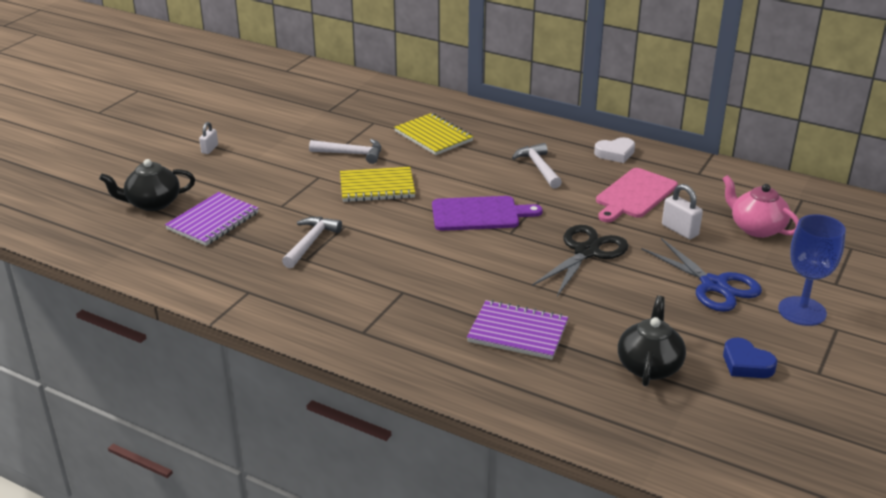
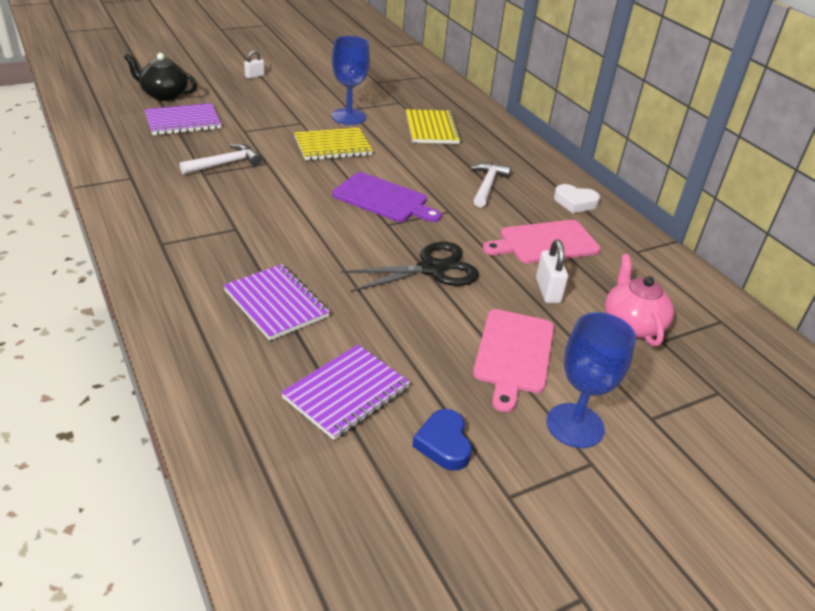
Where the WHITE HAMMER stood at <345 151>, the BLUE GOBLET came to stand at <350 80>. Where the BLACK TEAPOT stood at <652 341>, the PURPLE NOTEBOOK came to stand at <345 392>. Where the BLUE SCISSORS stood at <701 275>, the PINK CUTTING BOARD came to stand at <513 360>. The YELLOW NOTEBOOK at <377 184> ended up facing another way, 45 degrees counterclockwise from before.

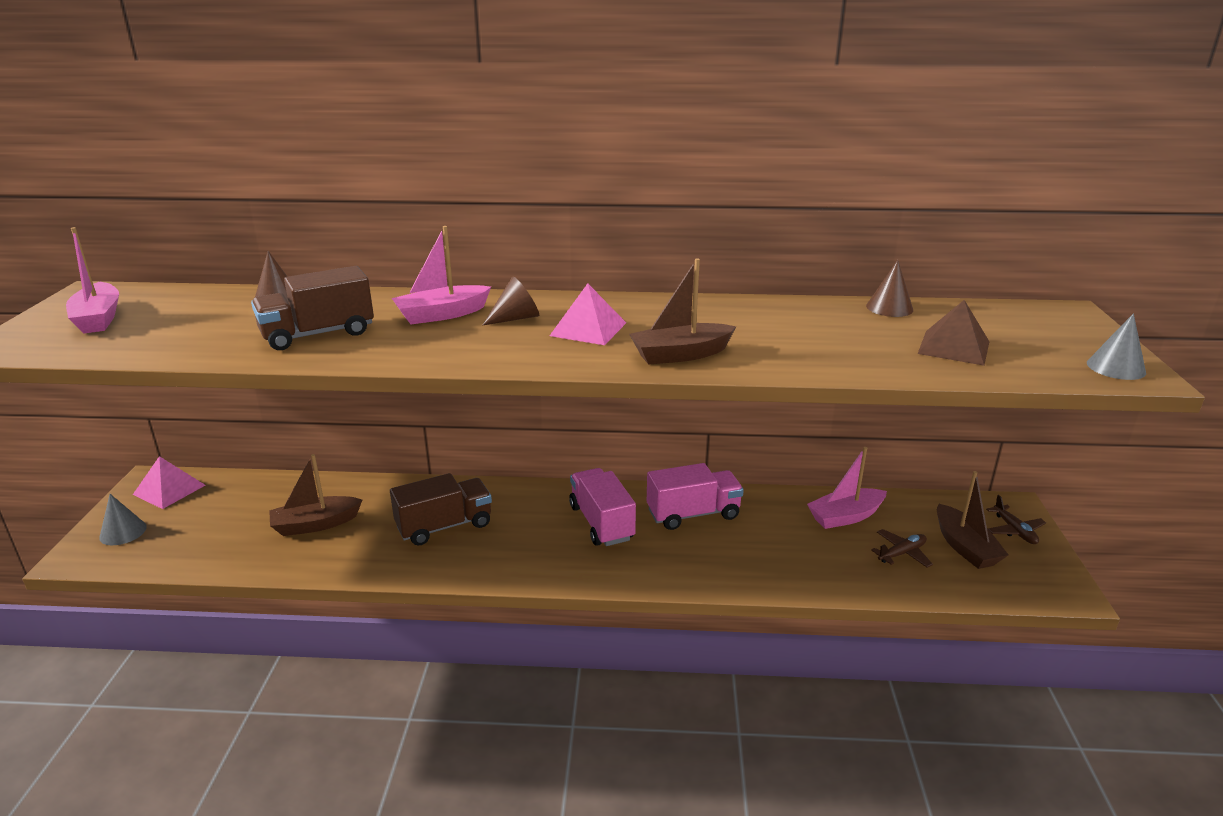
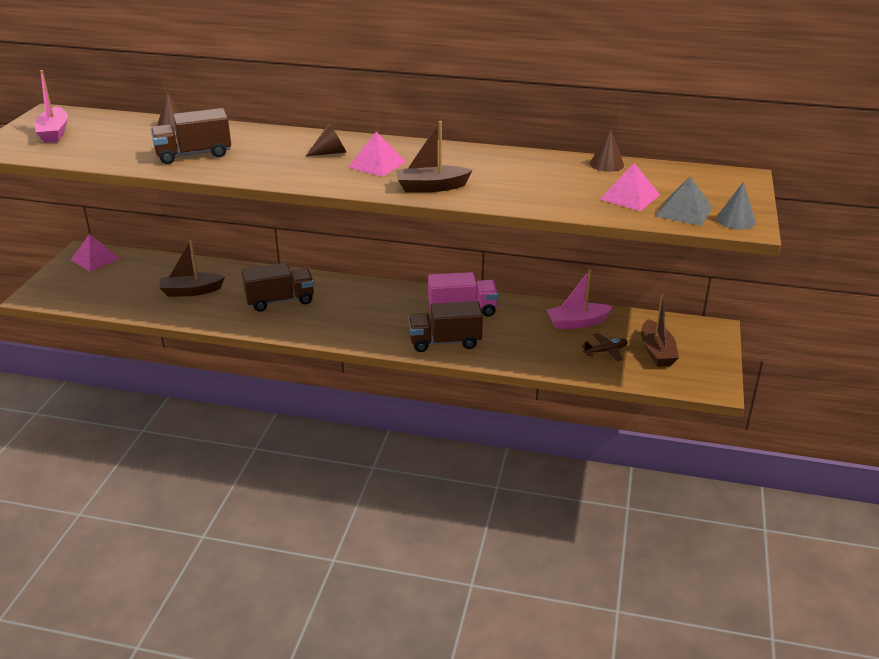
The second view lost the GREY CONE at <123 519>. The second view lost the PINK BOAT at <441 275>. The second view lost the PINK TRUCK at <602 507>. The second view lost the BROWN PLANE at <1016 519>. The second view gained the BROWN TRUCK at <445 326>. The second view gained the GREY PYRAMID at <684 201>. What was the BROWN PYRAMID at <953 333> turned into the PINK PYRAMID at <629 187>.

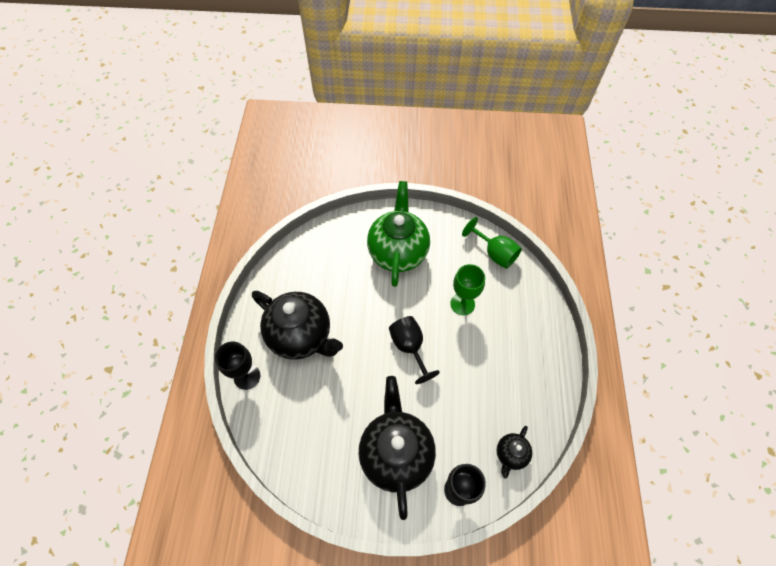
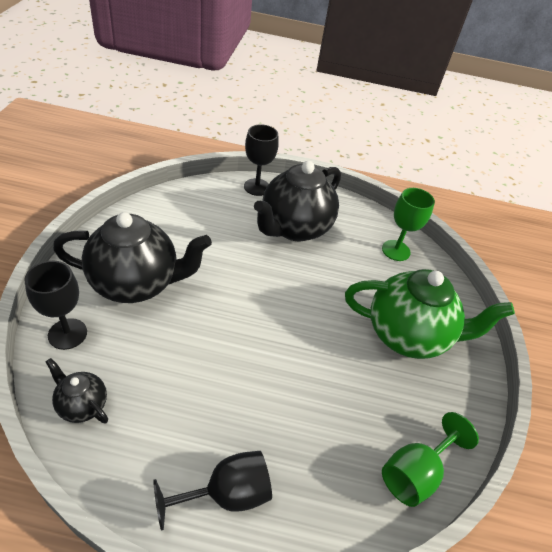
The BLACK GOBLET ended up elsewhere, having gone from <414 350> to <212 491>. The GREEN GOBLET ended up elsewhere, having gone from <467 289> to <408 224>.

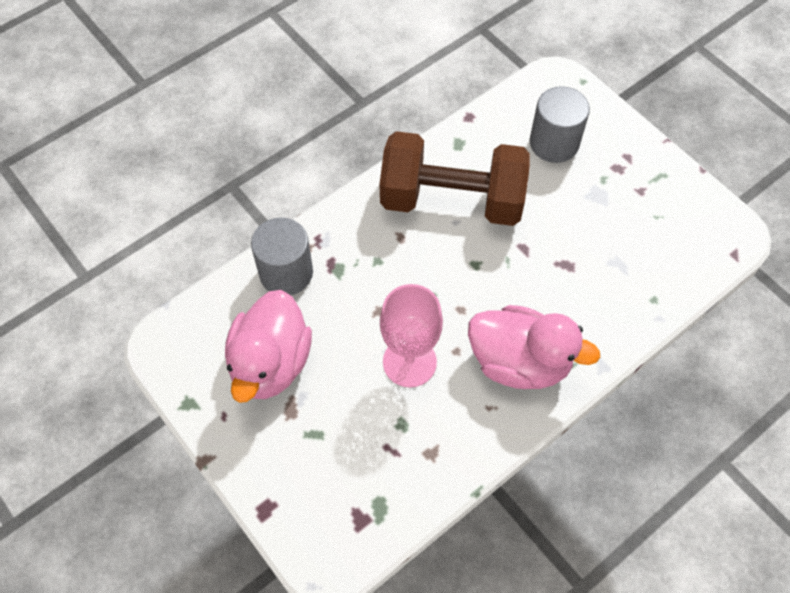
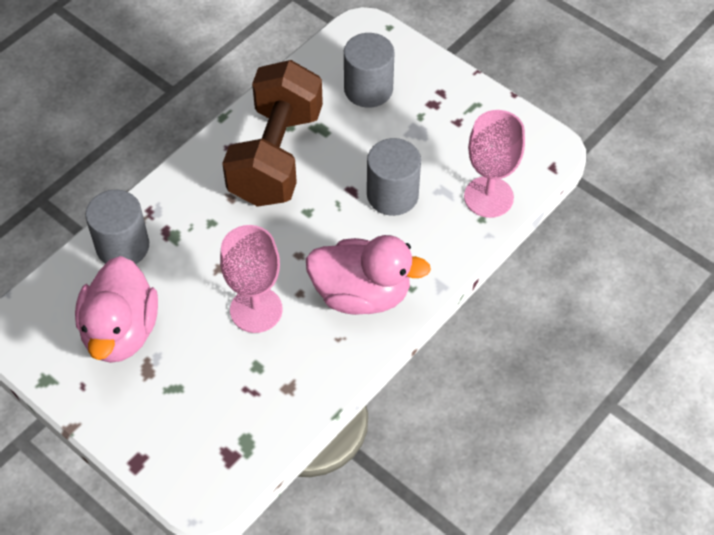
The second view gained the GREY CYLINDER at <394 177>. The second view gained the PINK GOBLET at <494 164>. The BROWN DUMBBELL at <455 178> ended up facing another way, 75 degrees counterclockwise from before.

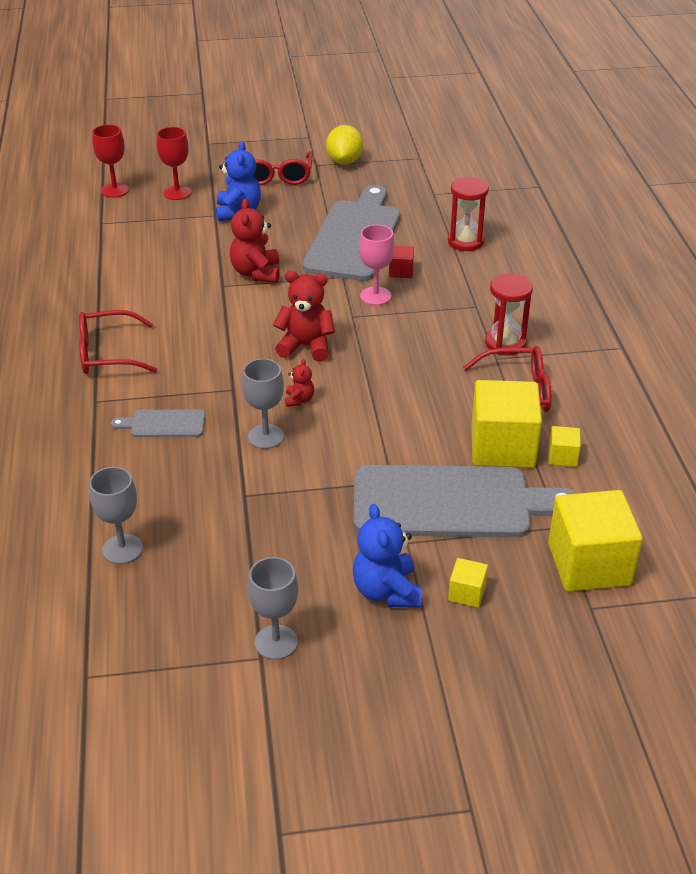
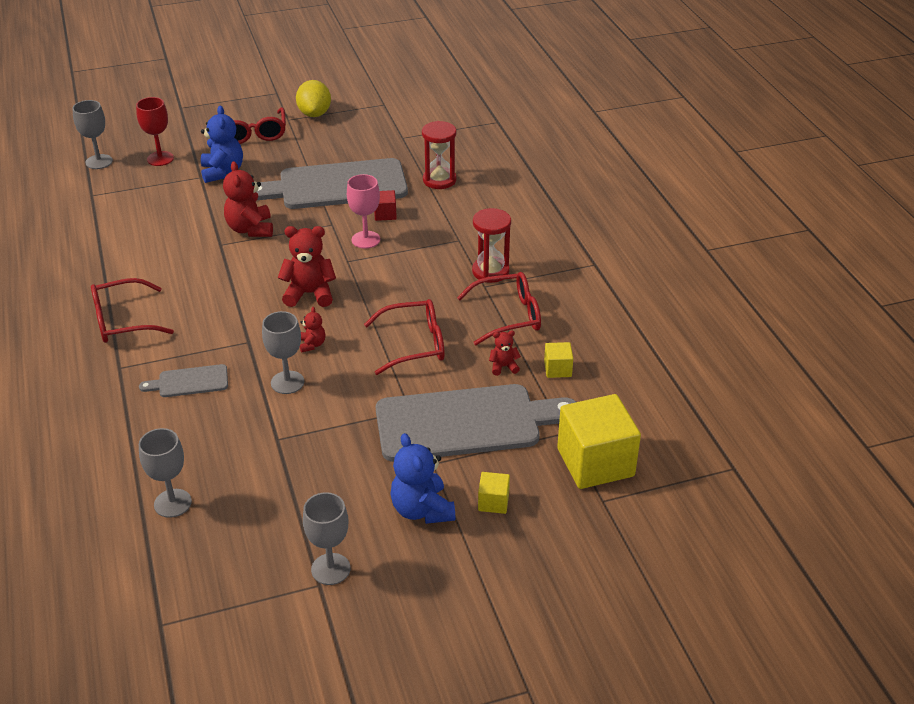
The second view gained the RED GLASSES at <404 337>. Where the YELLOW CUBE stood at <506 424>, the RED TEDDY BEAR came to stand at <505 353>. What was the RED GOBLET at <110 161> turned into the GREY GOBLET at <92 134>. The GREY CUTTING BOARD at <351 233> ended up facing another way, 105 degrees counterclockwise from before.

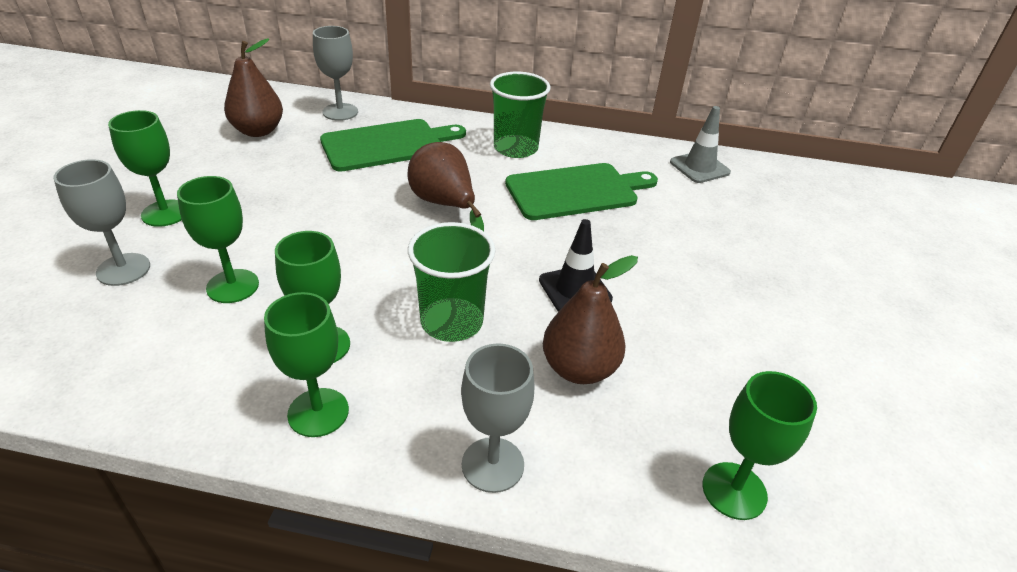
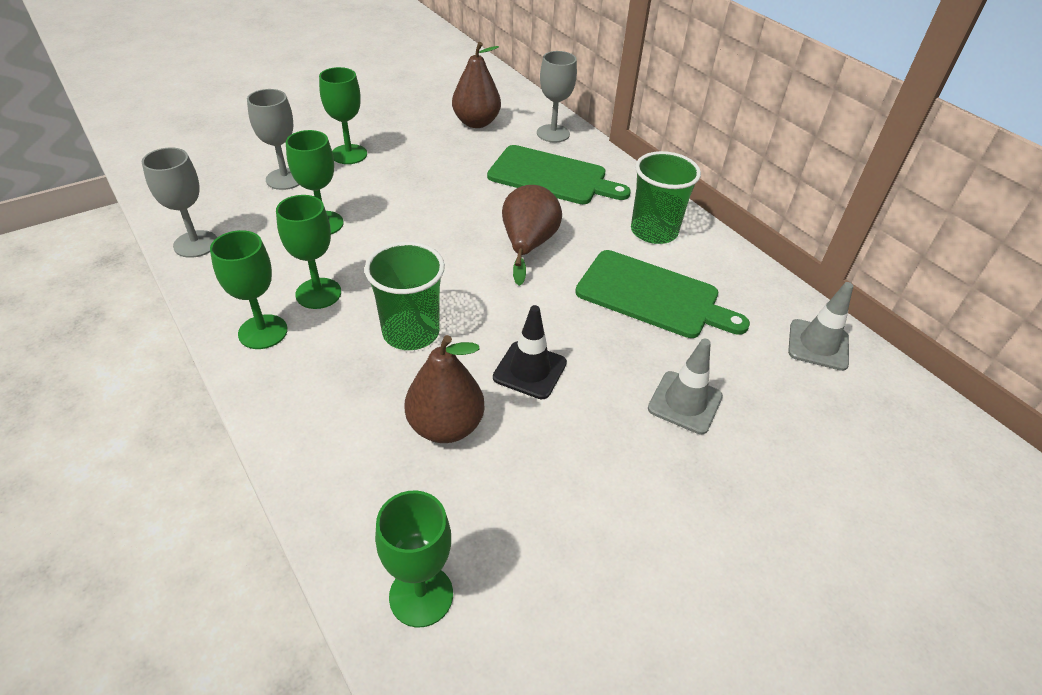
The second view gained the GREY TRAFFIC CONE at <685 386>. The GREY GOBLET ended up elsewhere, having gone from <498 418> to <179 202>.

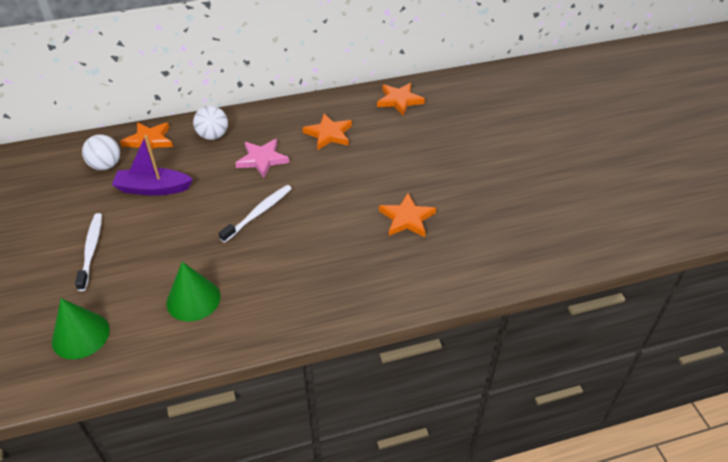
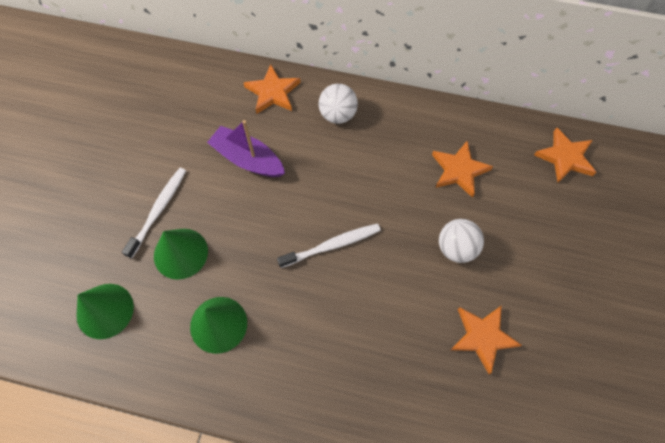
The second view lost the PINK STAR at <262 158>. The second view gained the GREEN CONE at <181 254>. The WHITE BALL ended up elsewhere, having gone from <101 152> to <461 241>.

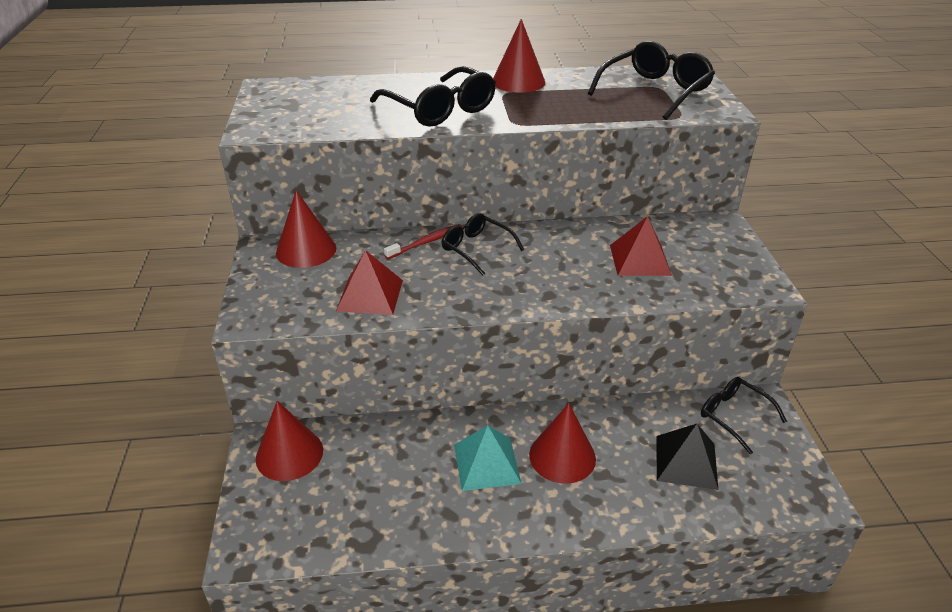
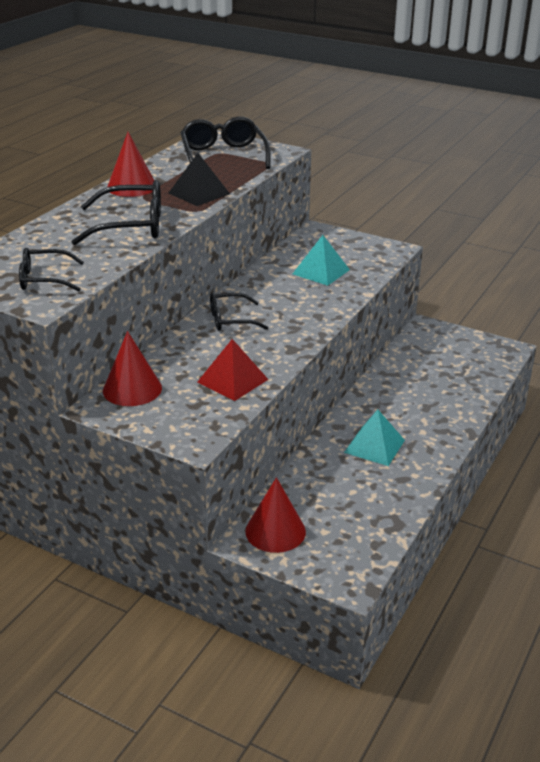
The second view lost the RED TOOTHBRUSH at <423 241>. The second view lost the RED CONE at <562 443>. The BLACK PYRAMID ended up elsewhere, having gone from <687 457> to <199 179>. The BLACK GLASSES ended up elsewhere, having gone from <744 416> to <51 269>. What was the RED PYRAMID at <641 246> turned into the TURQUOISE PYRAMID at <321 260>.

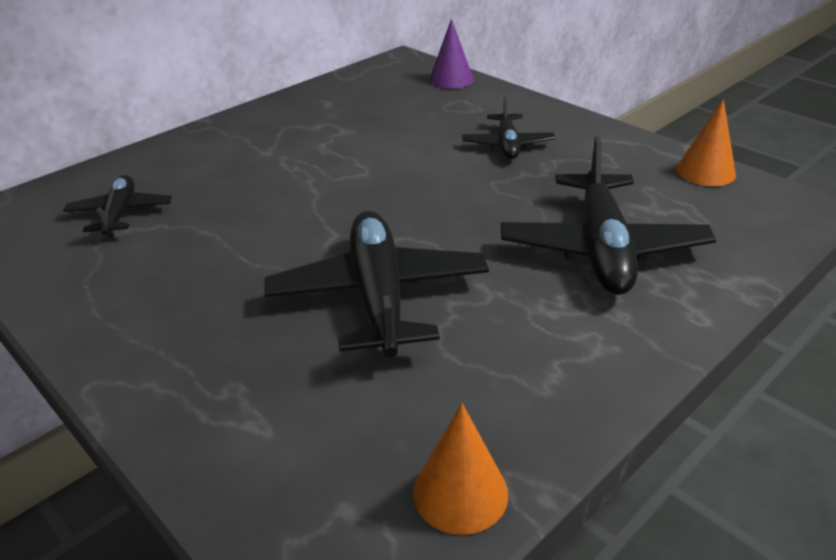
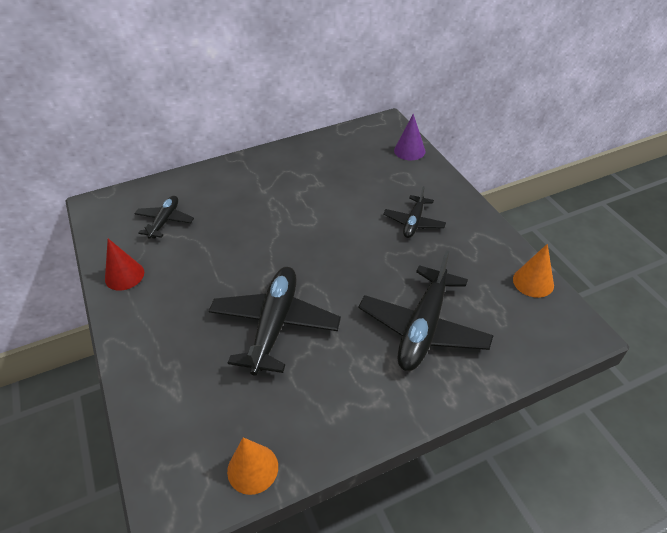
The second view gained the RED CONE at <124 265>.

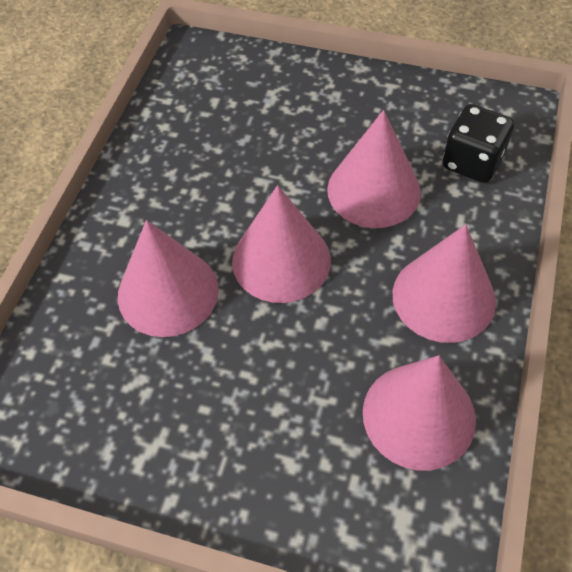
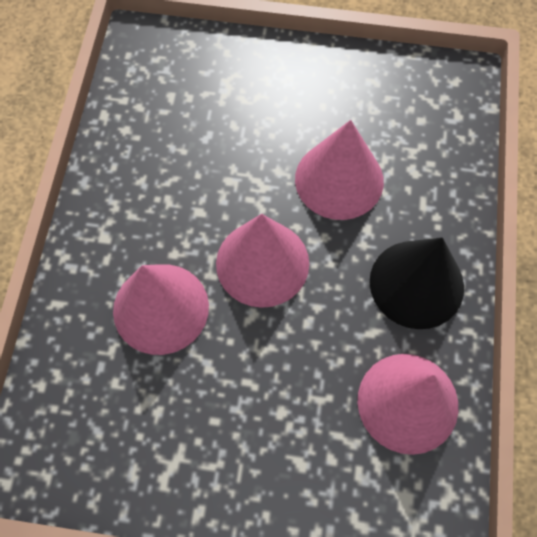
The second view lost the BLACK DICE at <478 143>. What was the PINK CONE at <444 283> turned into the BLACK CONE at <417 283>.

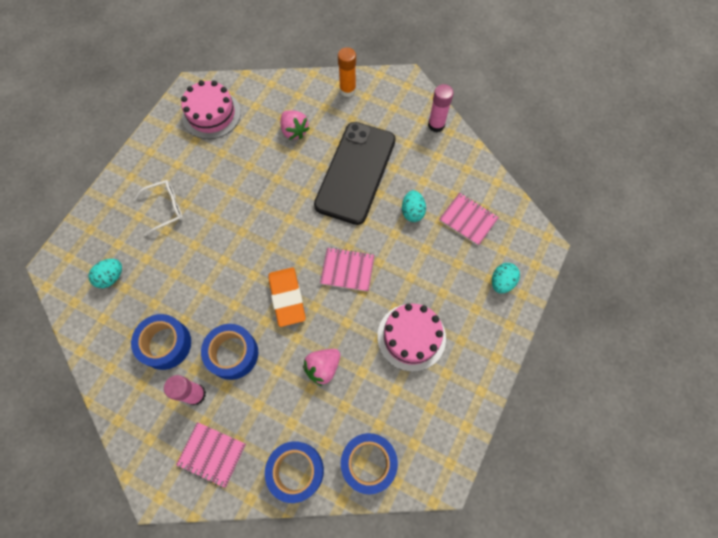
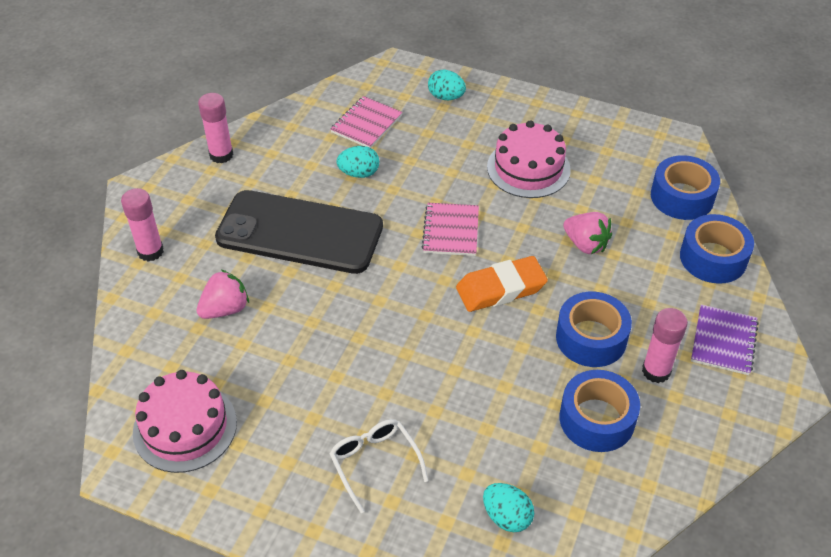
What was the PINK NOTEBOOK at <211 455> turned into the PURPLE NOTEBOOK at <725 340>. What was the ORANGE GLUE STICK at <347 72> turned into the PINK GLUE STICK at <142 225>.

